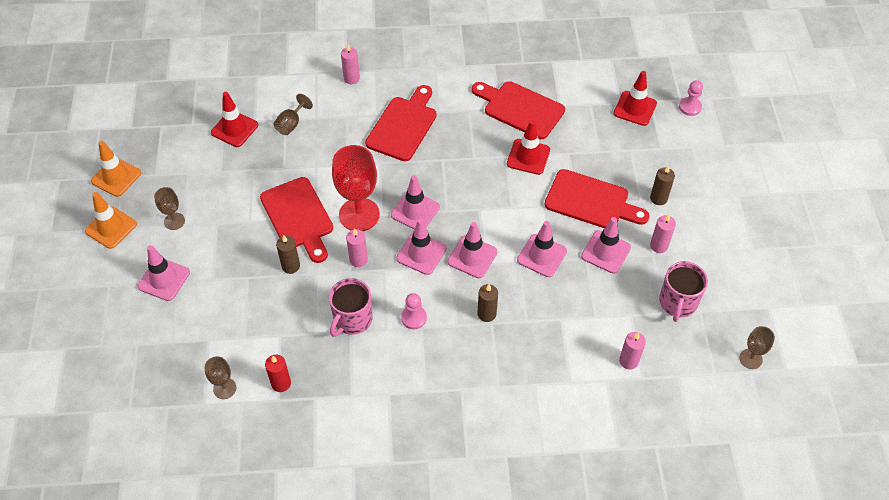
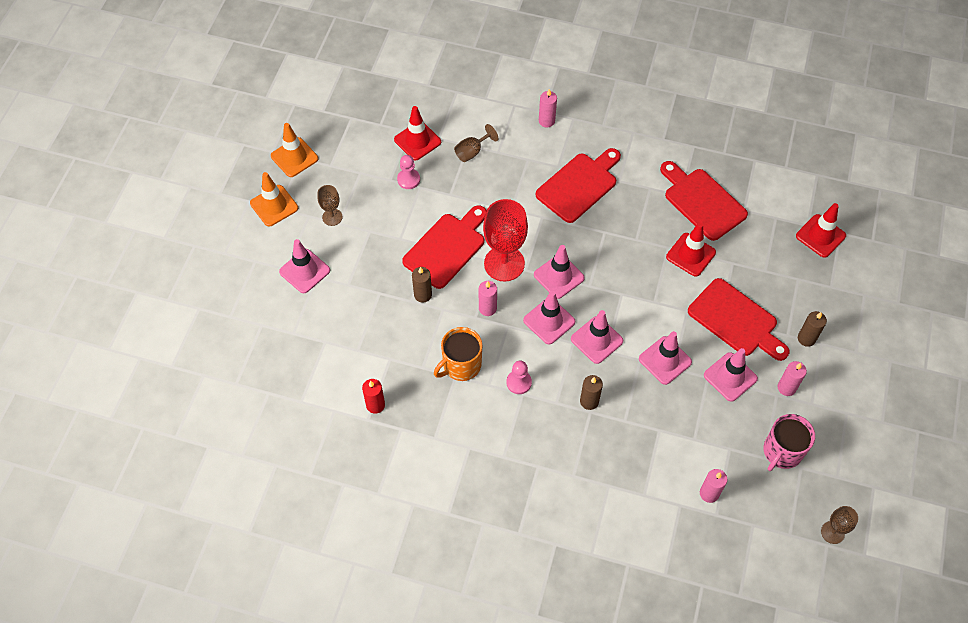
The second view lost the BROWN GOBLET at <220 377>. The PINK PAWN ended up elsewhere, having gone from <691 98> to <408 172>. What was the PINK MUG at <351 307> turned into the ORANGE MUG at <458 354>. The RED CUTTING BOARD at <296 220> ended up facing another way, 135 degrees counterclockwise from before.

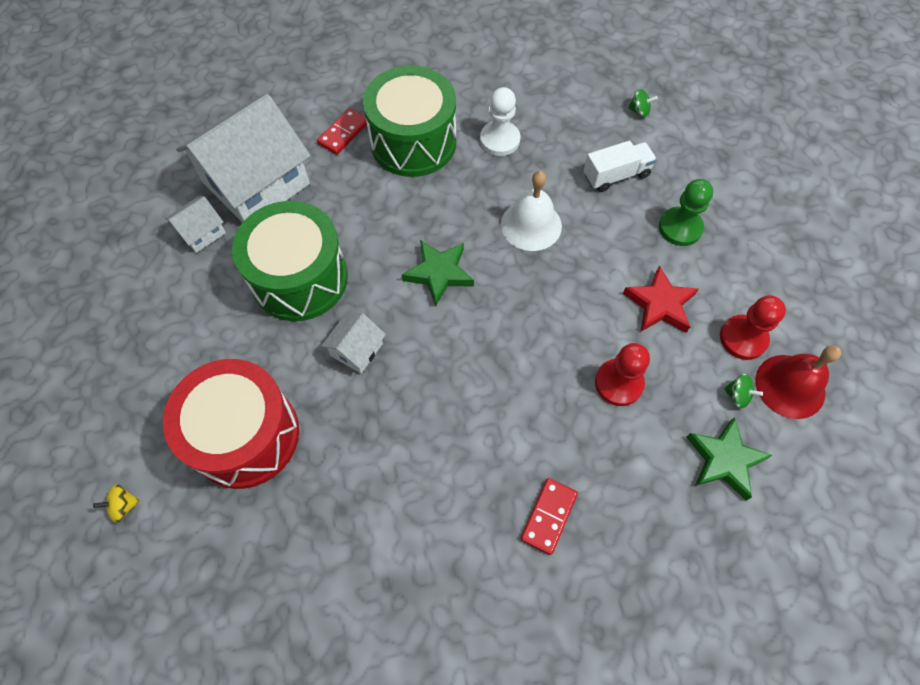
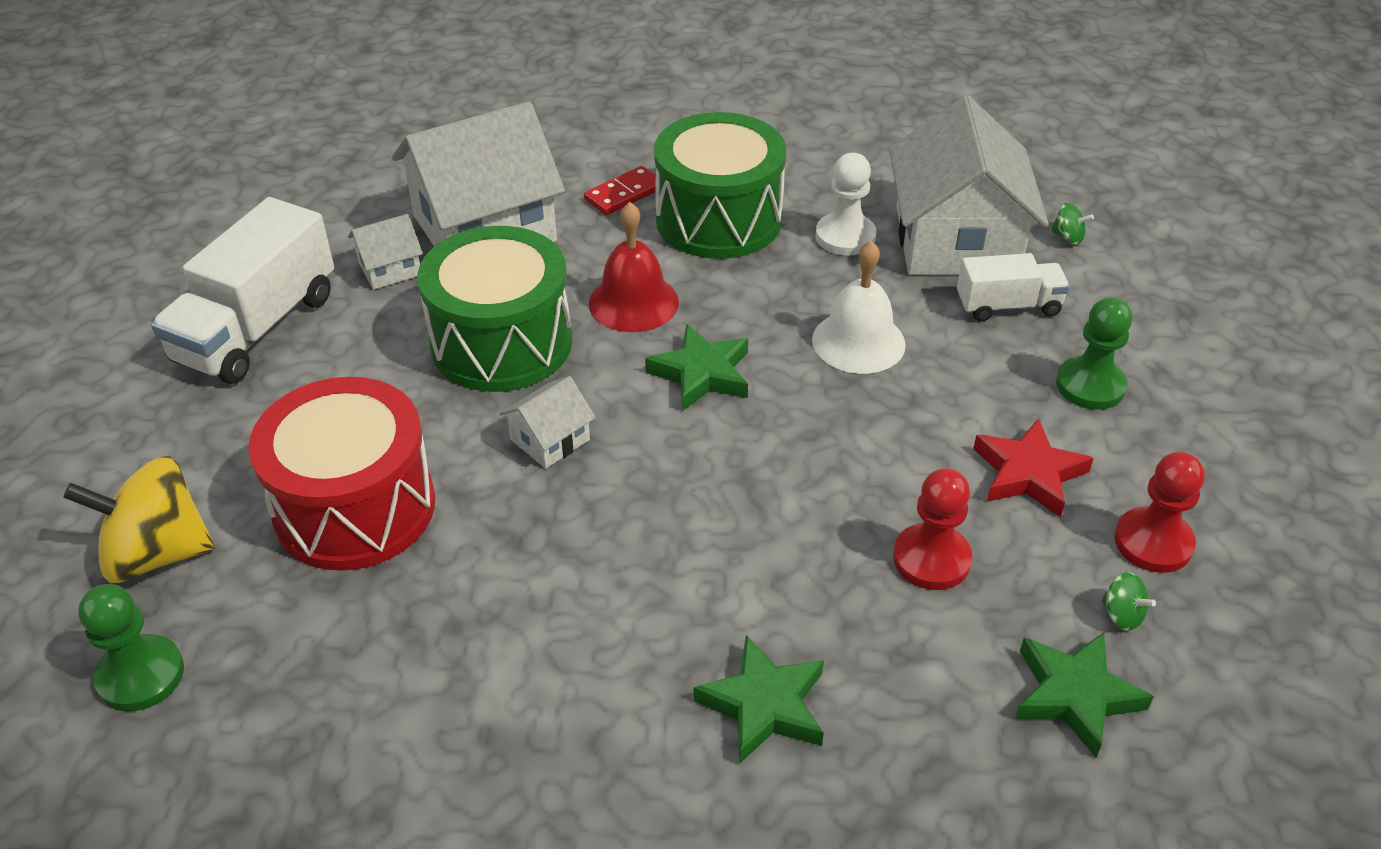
The second view gained the GREEN PAWN at <131 648>. The second view gained the WHITE TRUCK at <242 290>. The second view gained the WHITE HOUSE at <969 185>. The RED BELL ended up elsewhere, having gone from <798 382> to <634 267>. Where the RED DOMINO stood at <549 516>, the GREEN STAR came to stand at <758 699>. The size of the YELLOW SPINNING TOP at <116 503> changed by a factor of 2.43.

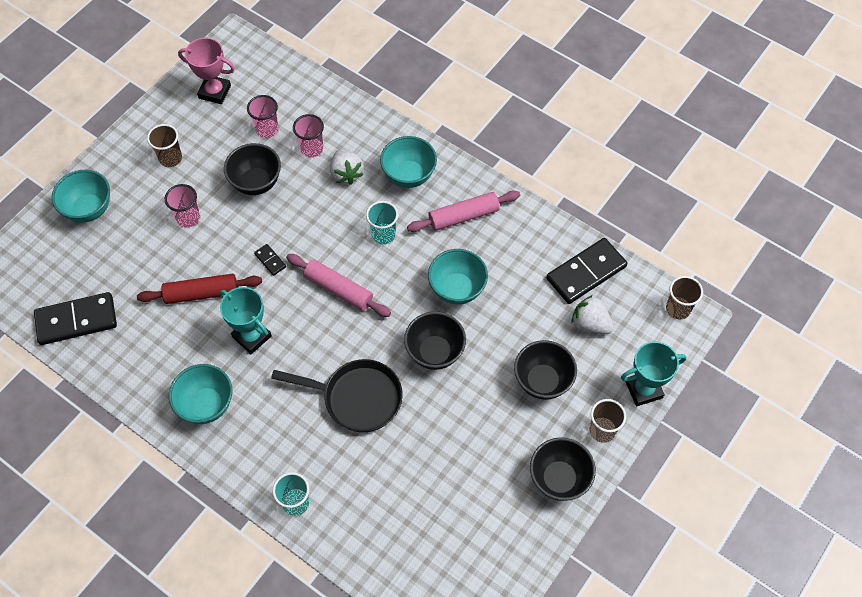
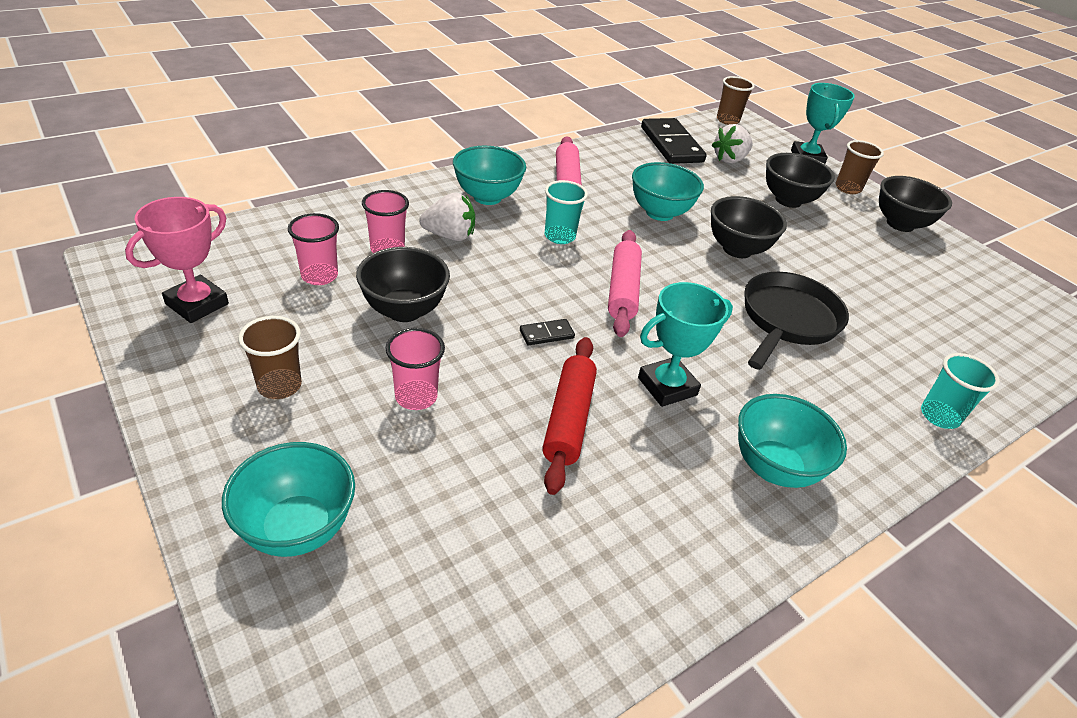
The second view lost the BLACK DOMINO at <75 318>. The PINK ROLLING PIN at <338 285> ended up facing another way, 45 degrees counterclockwise from before.

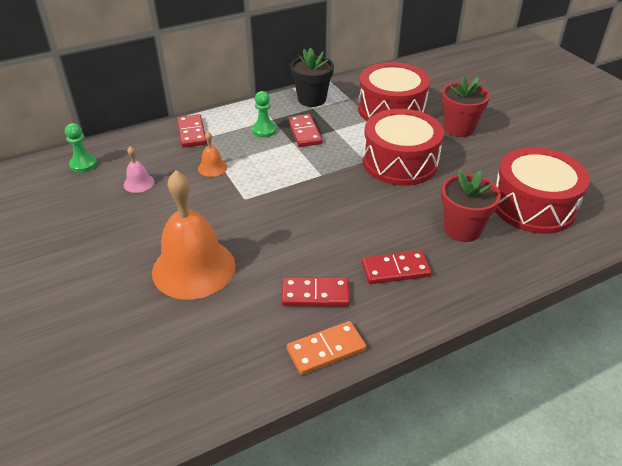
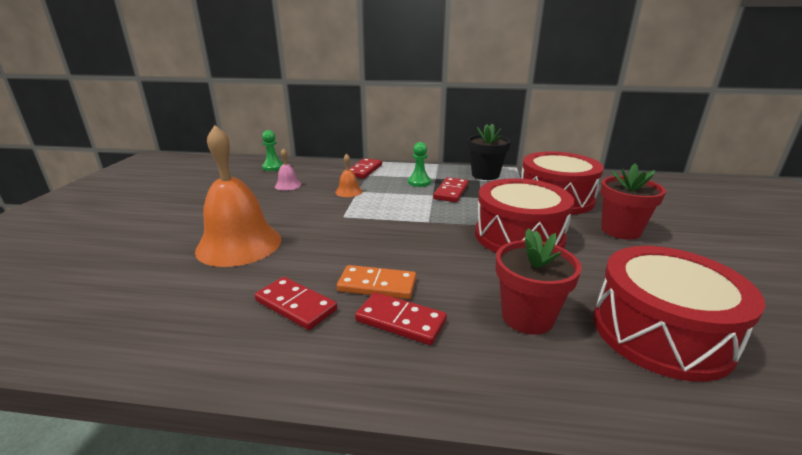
The ORANGE DOMINO ended up elsewhere, having gone from <326 348> to <376 282>.

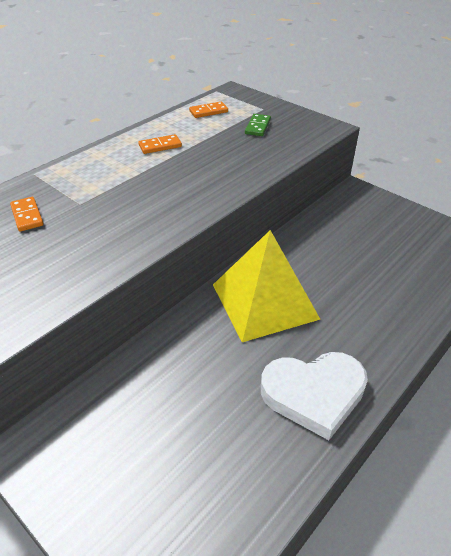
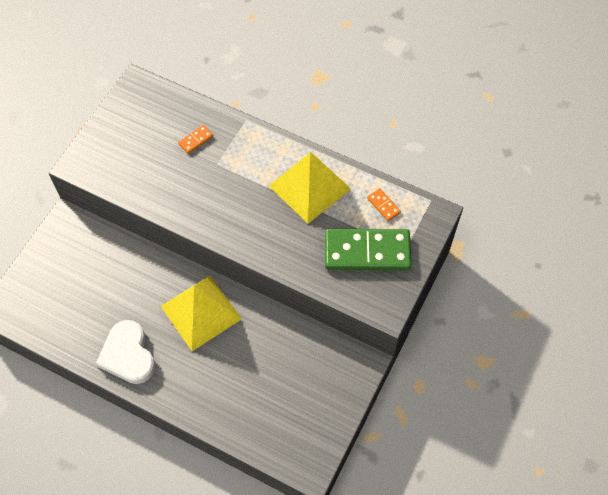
Where the ORANGE DOMINO stood at <160 144>, the YELLOW PYRAMID came to stand at <310 188>. The size of the GREEN DOMINO at <258 125> changed by a factor of 2.44.

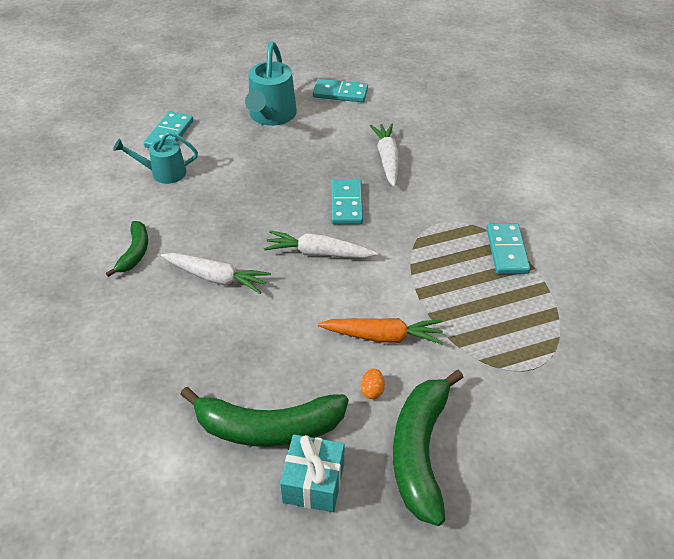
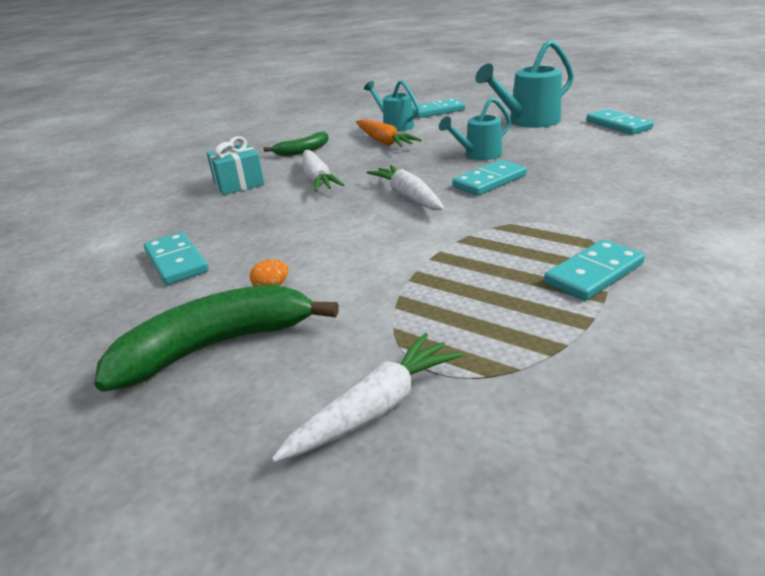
The second view gained the TURQUOISE WATERING CAN at <475 128>. The TURQUOISE GIFT ended up elsewhere, having gone from <312 473> to <235 165>. The ORANGE CARROT ended up elsewhere, having gone from <380 331> to <389 133>. The WHITE CARROT ended up elsewhere, having gone from <384 155> to <367 398>. Where the GREEN BANANA stood at <264 417>, the TURQUOISE DOMINO came to stand at <176 258>.

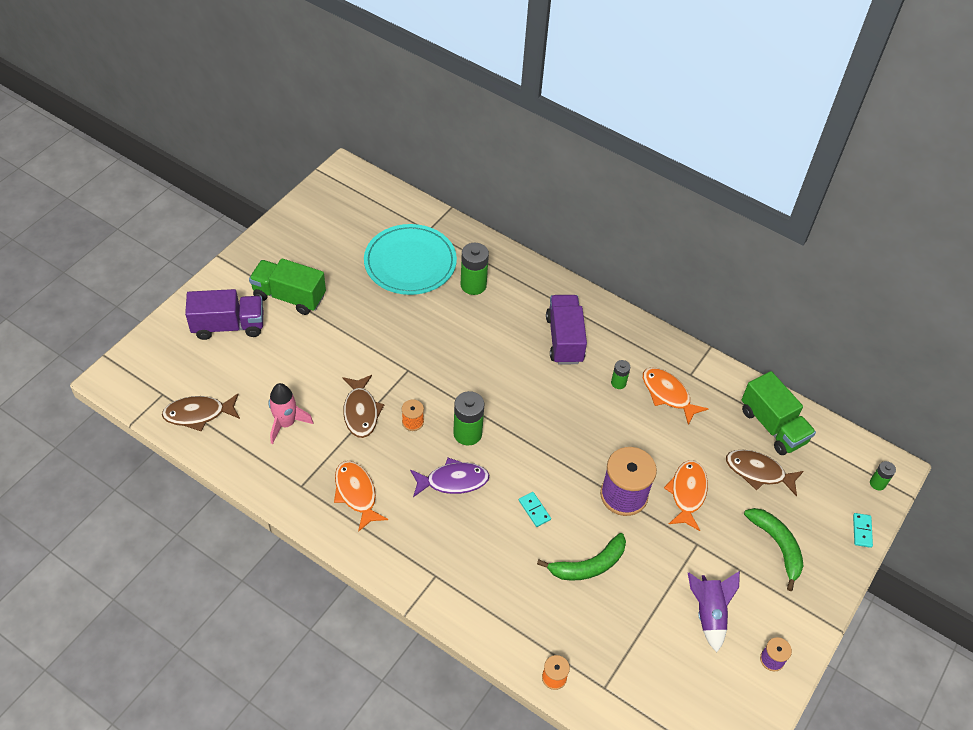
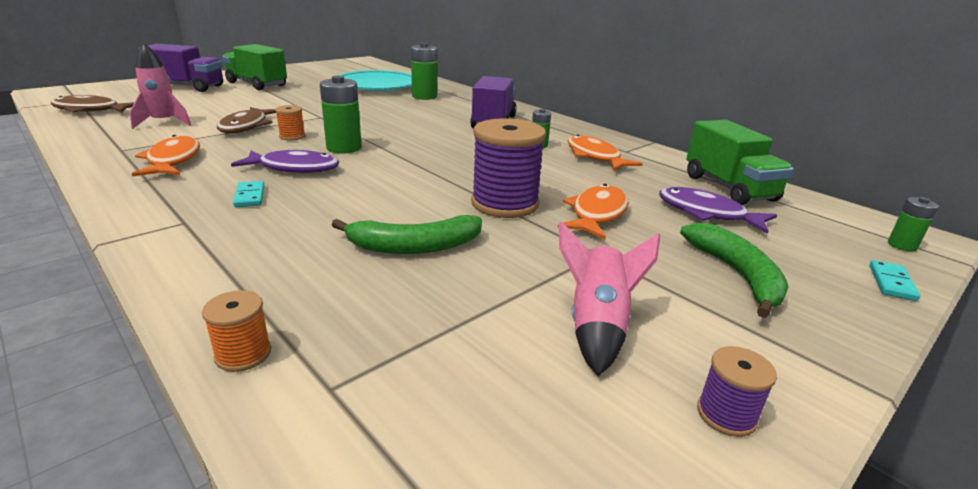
The TURQUOISE DOMINO ended up elsewhere, having gone from <535 509> to <248 194>. What was the PURPLE ROCKET at <714 611> turned into the PINK ROCKET at <609 298>. What was the BROWN FISH at <765 473> turned into the PURPLE FISH at <718 210>.

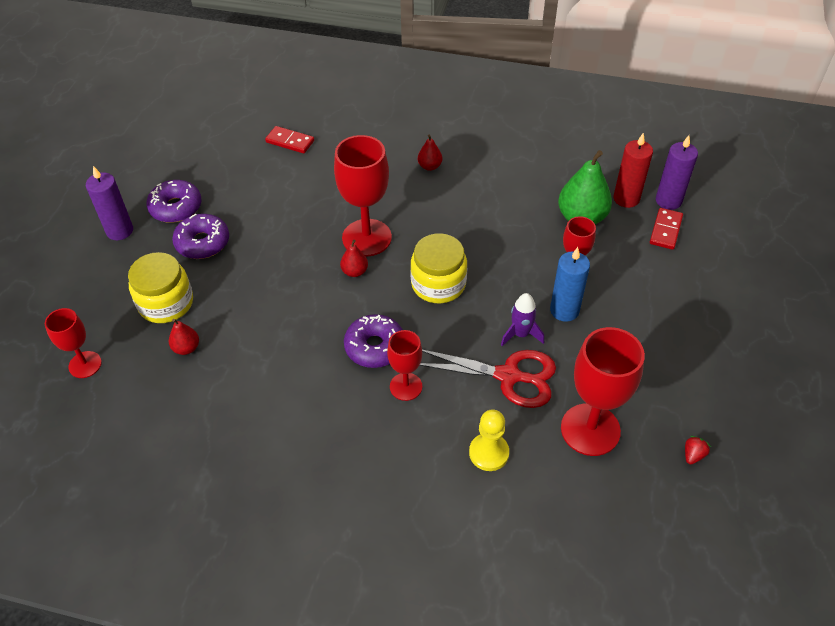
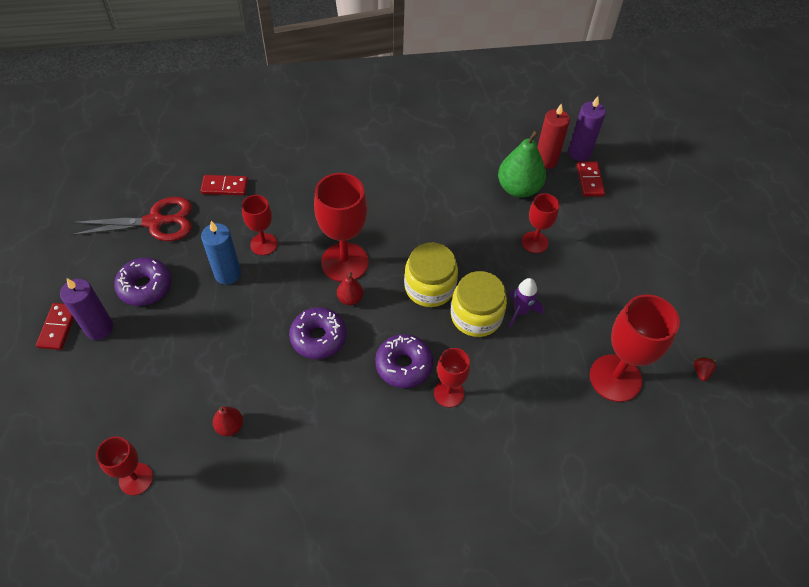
The second view lost the RED PEAR at <430 152>. The second view lost the YELLOW PAWN at <489 440>. The second view gained the RED DOMINO at <55 326>. The second view gained the RED GOBLET at <260 225>. The YELLOW JAR ended up elsewhere, having gone from <160 287> to <479 304>. The PURPLE DONUT ended up elsewhere, having gone from <200 236> to <318 333>. The RED SCISSORS ended up elsewhere, having gone from <487 379> to <131 219>. The BLUE CANDLE ended up elsewhere, having gone from <570 284> to <221 253>.

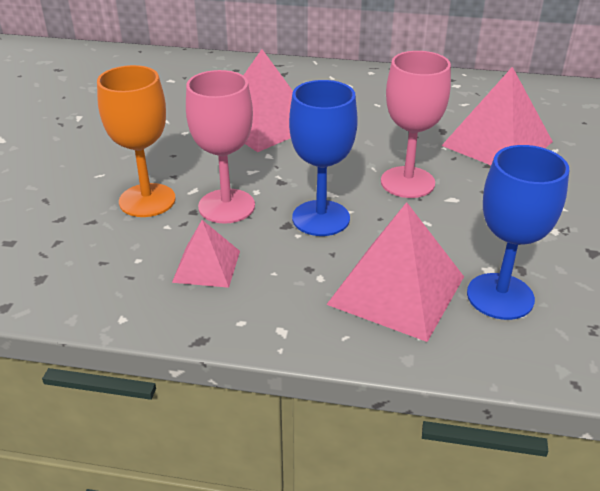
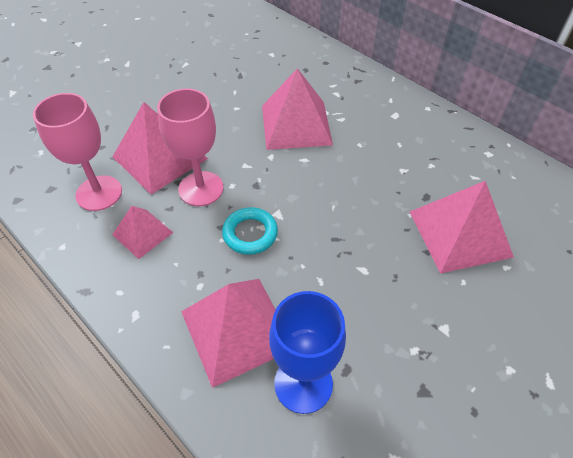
The PINK GOBLET ended up elsewhere, having gone from <416 124> to <77 152>. Where the ORANGE GOBLET stood at <136 141>, the PINK PYRAMID came to stand at <160 148>. Where the BLUE GOBLET stood at <323 158>, the TURQUOISE RING came to stand at <250 231>.

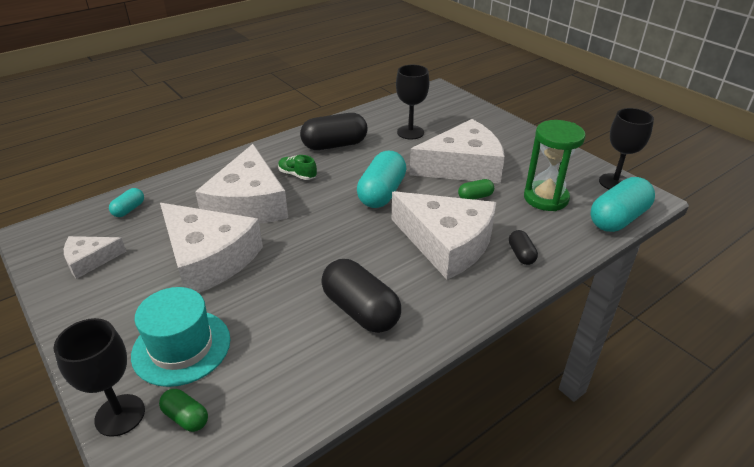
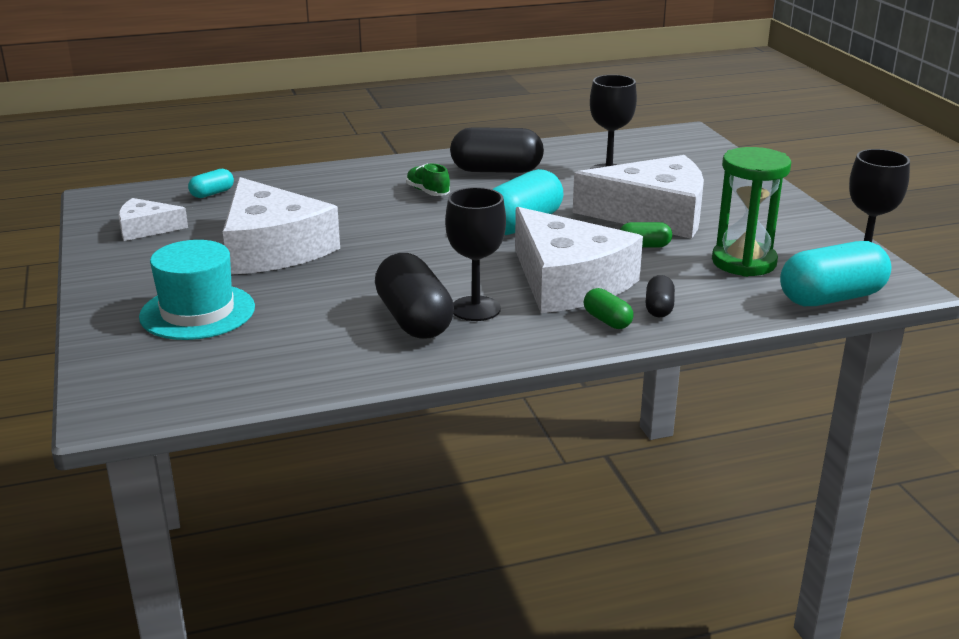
The second view lost the WHITE CHEESE at <241 184>. The BLACK GOBLET ended up elsewhere, having gone from <99 377> to <475 254>. The GREEN CAPSULE ended up elsewhere, having gone from <183 410> to <608 308>.

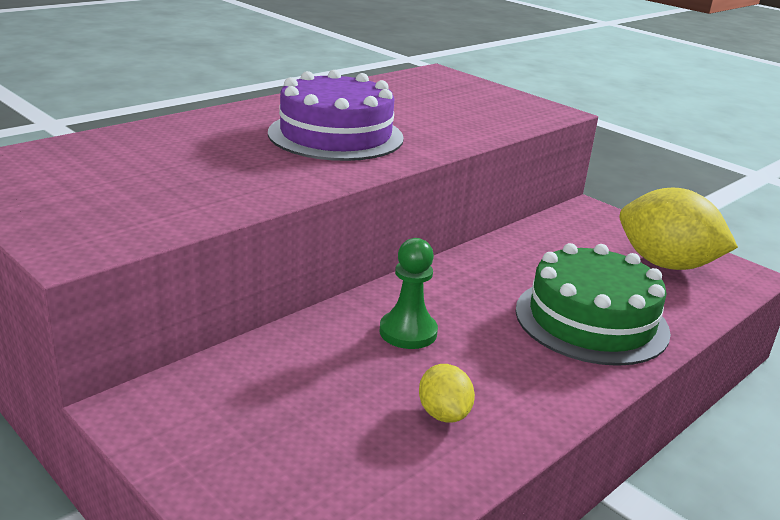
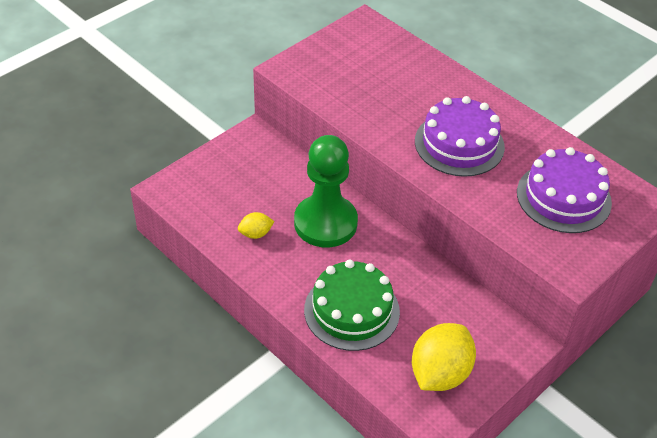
The second view gained the PURPLE CAKE at <564 190>. The size of the GREEN PAWN at <409 293> changed by a factor of 1.98.

